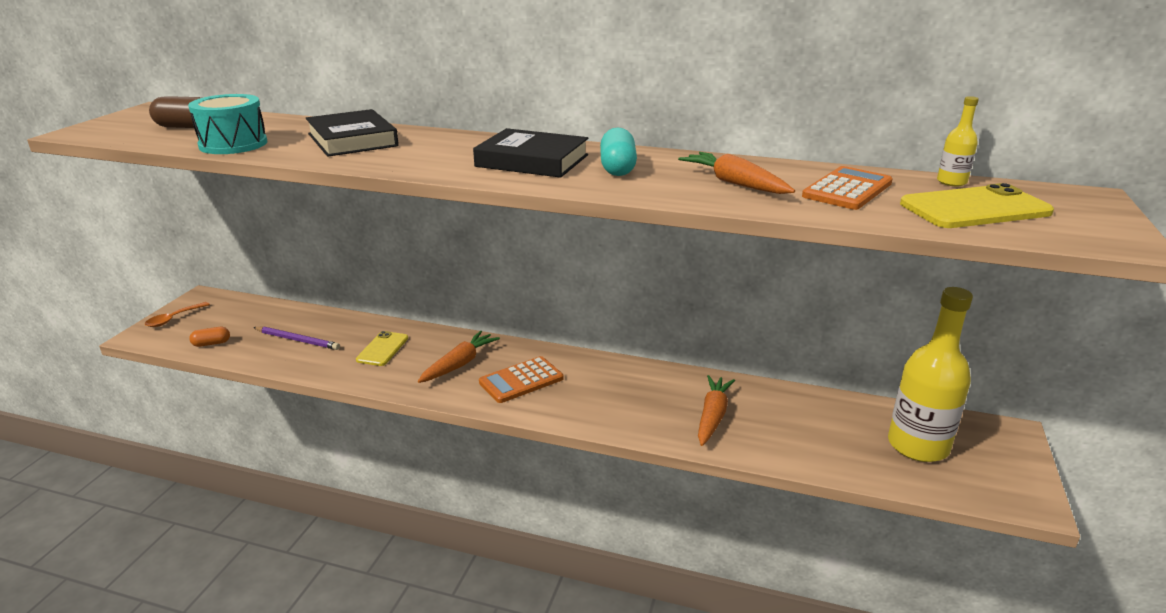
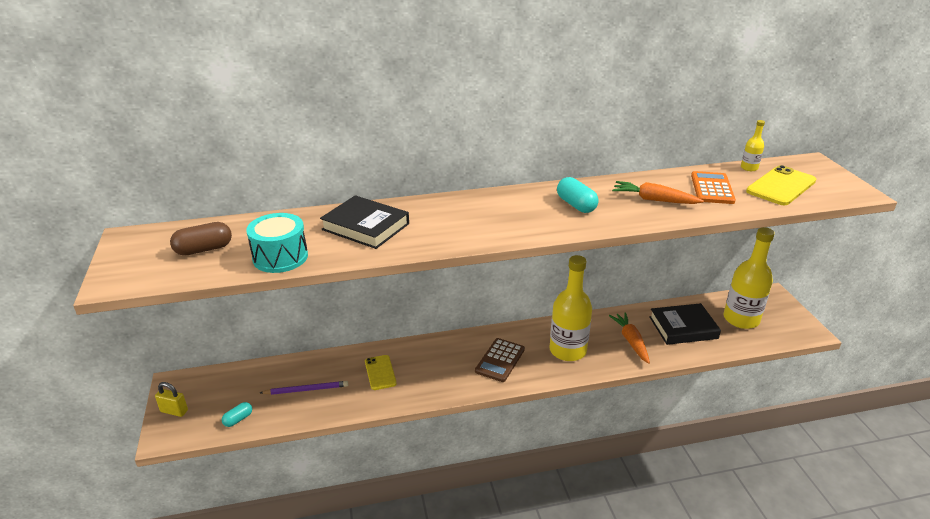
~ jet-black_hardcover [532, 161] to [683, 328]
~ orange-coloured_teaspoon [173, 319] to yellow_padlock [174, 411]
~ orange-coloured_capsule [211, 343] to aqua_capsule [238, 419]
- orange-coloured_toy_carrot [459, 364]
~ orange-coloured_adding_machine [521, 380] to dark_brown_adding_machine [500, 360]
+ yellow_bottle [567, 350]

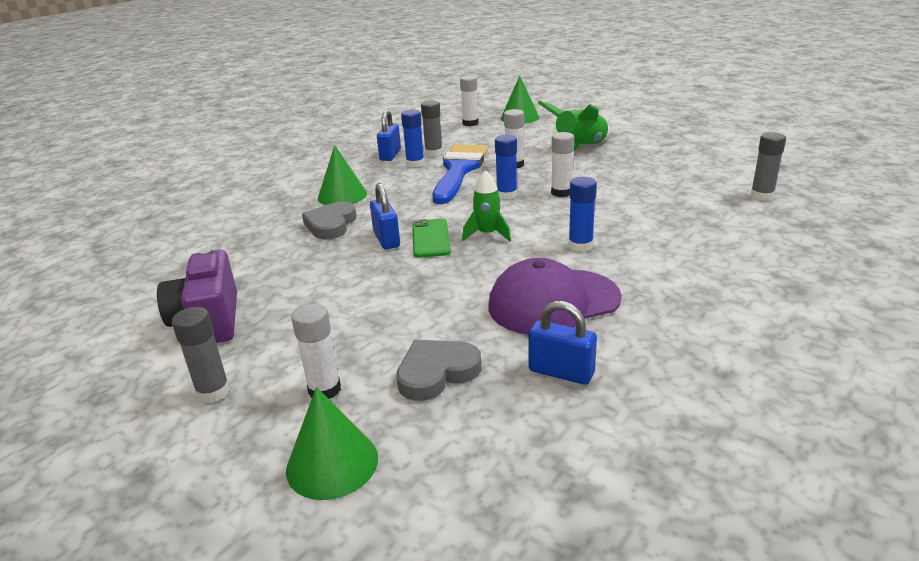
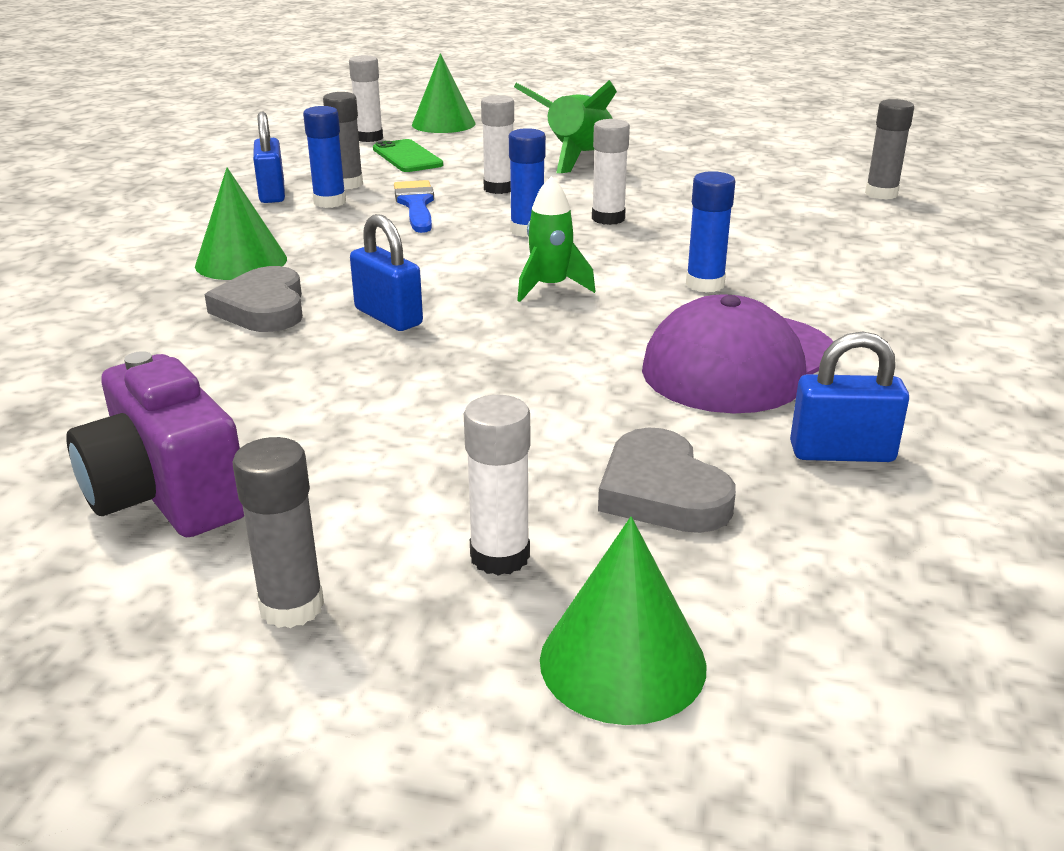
~ cobalt_paint_brush [459, 170] = [416, 204] x0.58
~ leaf-green_mobile_phone [431, 238] to [407, 157]
~ grey_heart_shape [436, 373] = [661, 492] 60 degrees counterclockwise

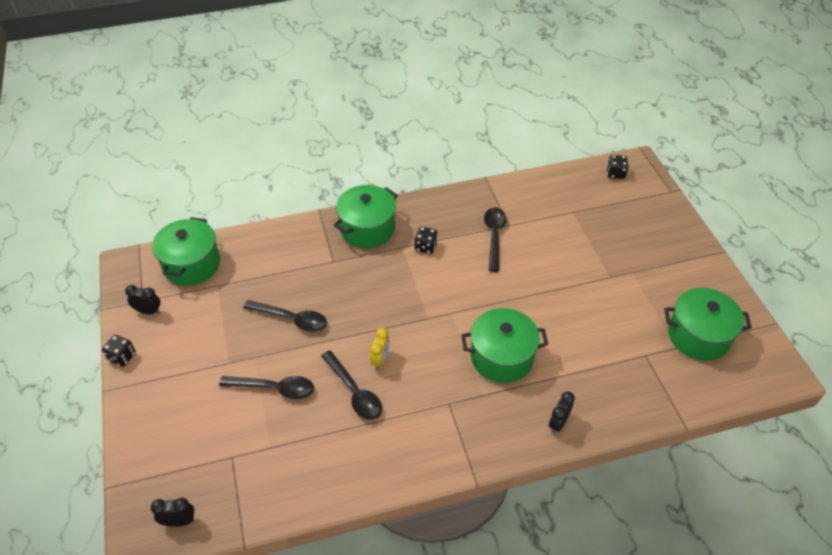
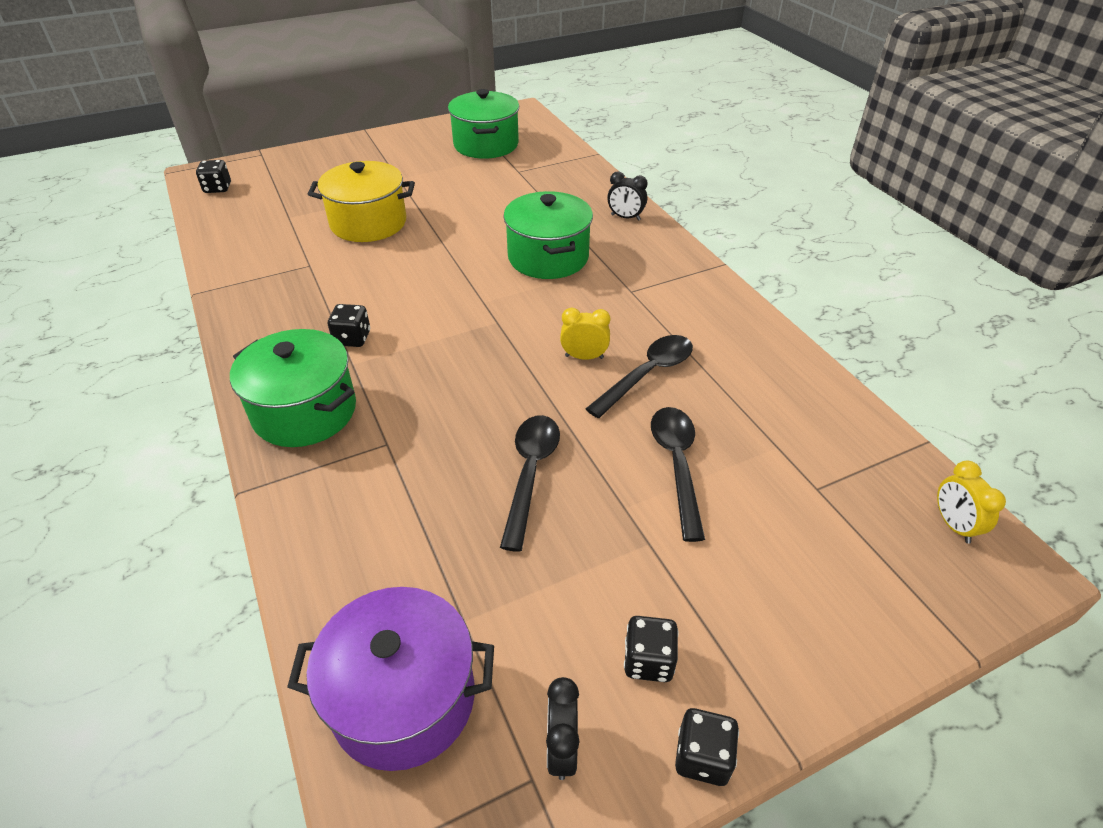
- jet-black_teaspoon [494, 236]
~ leaf-green_pot [192, 264] to royal_purple_pot [403, 698]
~ jet-black_bedside_clock [179, 521] to yellow_bedside_clock [953, 525]
+ yellow_pot [368, 223]
+ jet-black_game_die [648, 660]

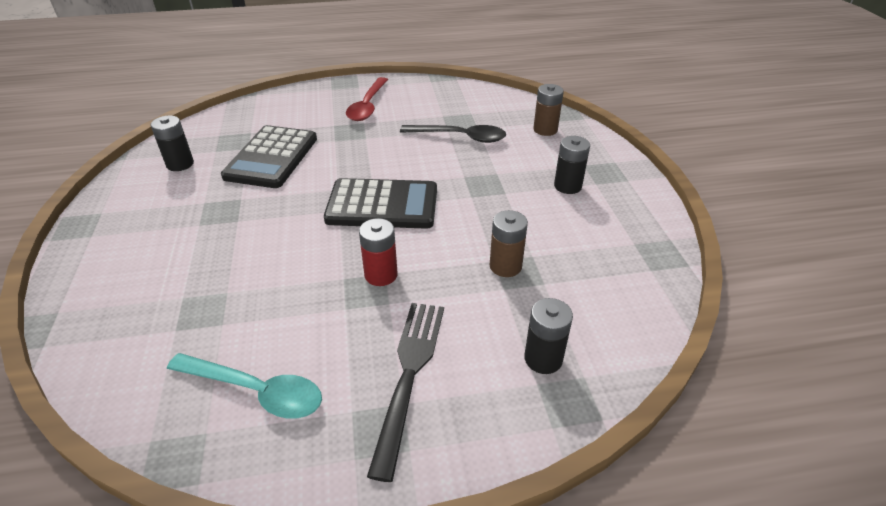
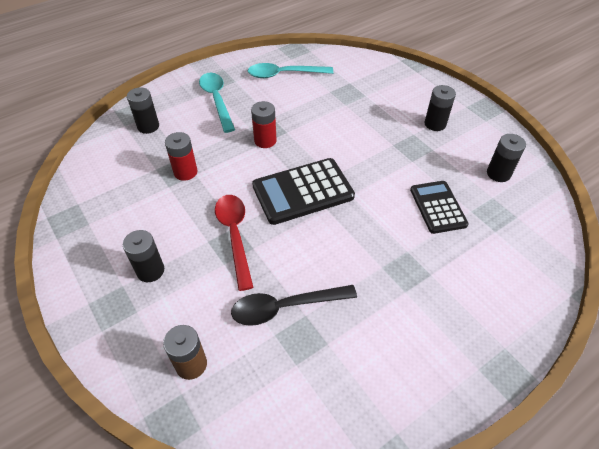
~ red_teaspoon [367, 106] to [235, 235]
~ jet-black_adding_machine [271, 157] = [438, 207] x0.66
~ dark_brown_AA_battery [505, 266] to red_AA_battery [185, 172]
~ jet-black_fork [409, 374] to aqua_teaspoon [217, 100]
+ jet-black_AA_battery [435, 124]

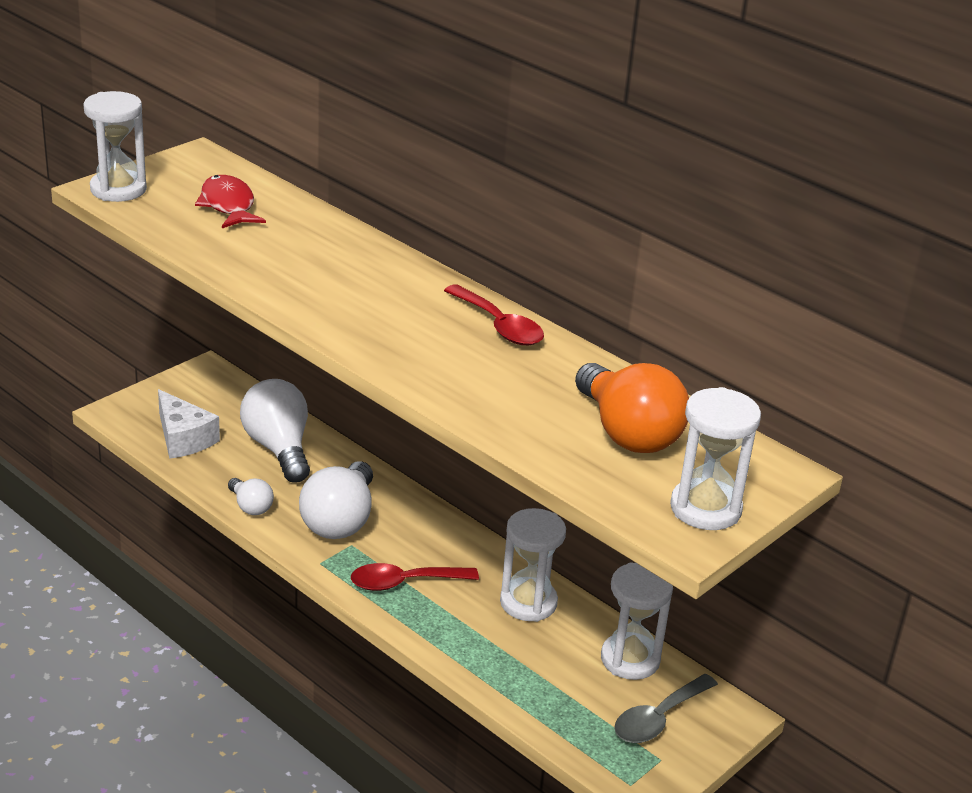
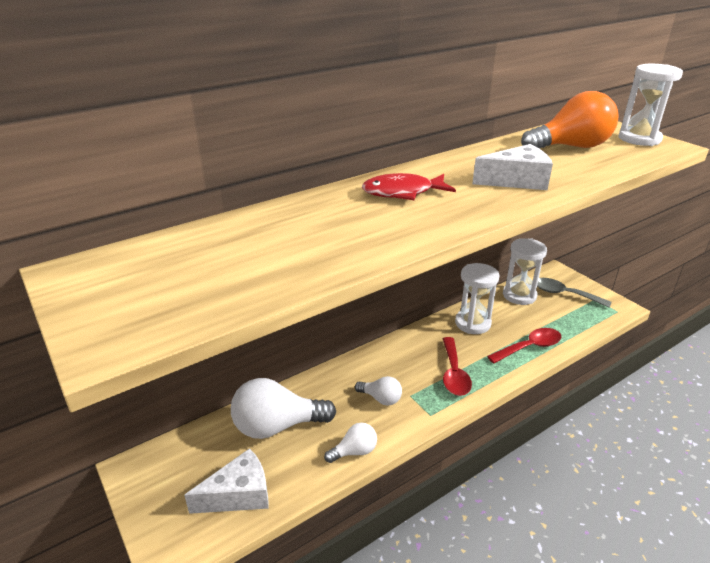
- snow-white_sandglass [118, 189]
~ red_fish [228, 205] to [402, 192]
~ red_teaspoon [498, 325] to [529, 347]
~ snow-white_lightbulb [340, 520] = [381, 398] x0.52
~ grey_teaspoon [658, 718] = [564, 294] 150 degrees clockwise
+ snow-white_cheese [516, 181]

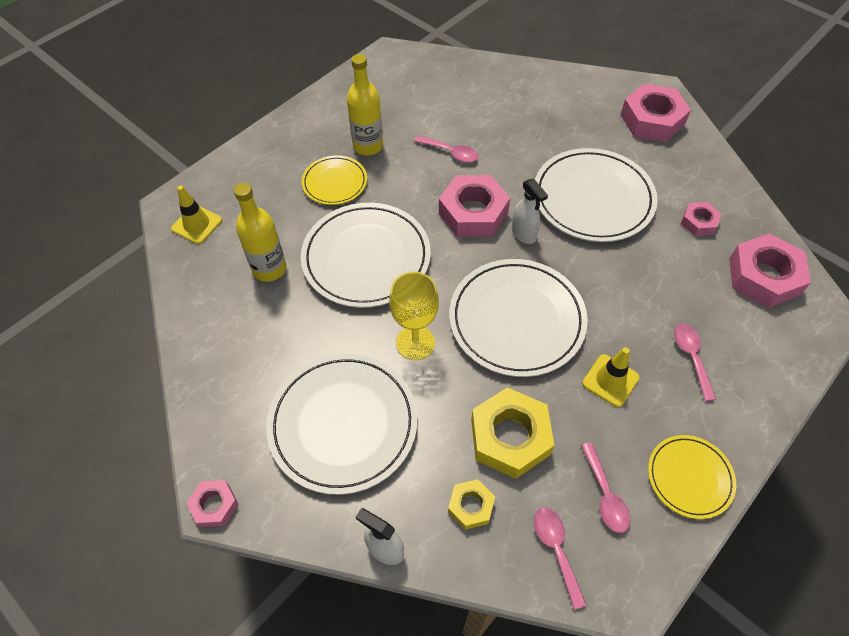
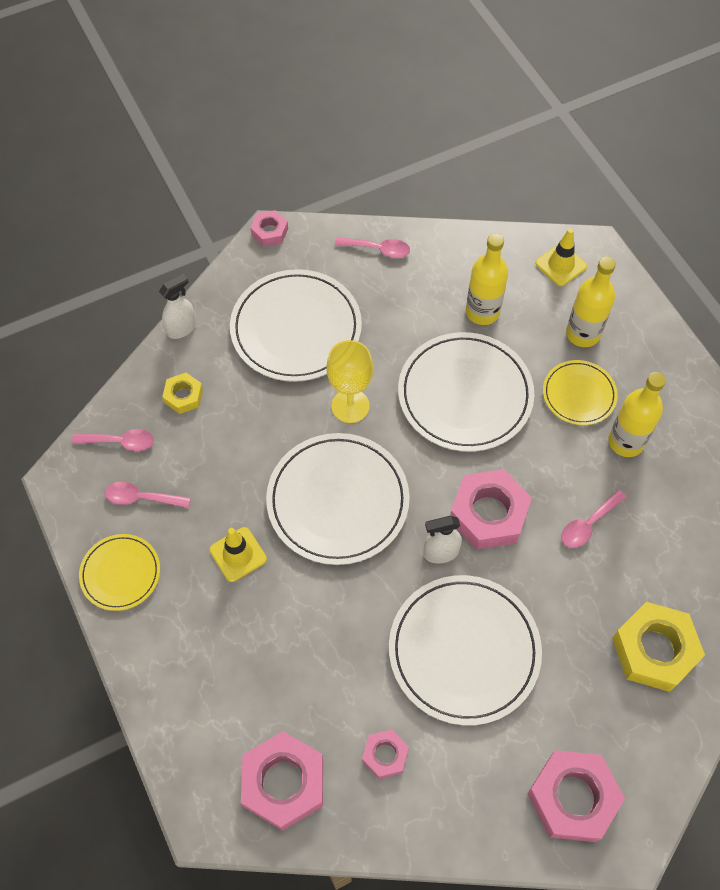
~ rose-pink_teaspoon [691, 357] to [378, 249]
~ yellow_hexagon_nut [510, 437] to [654, 650]
+ yellow_bottle [582, 334]

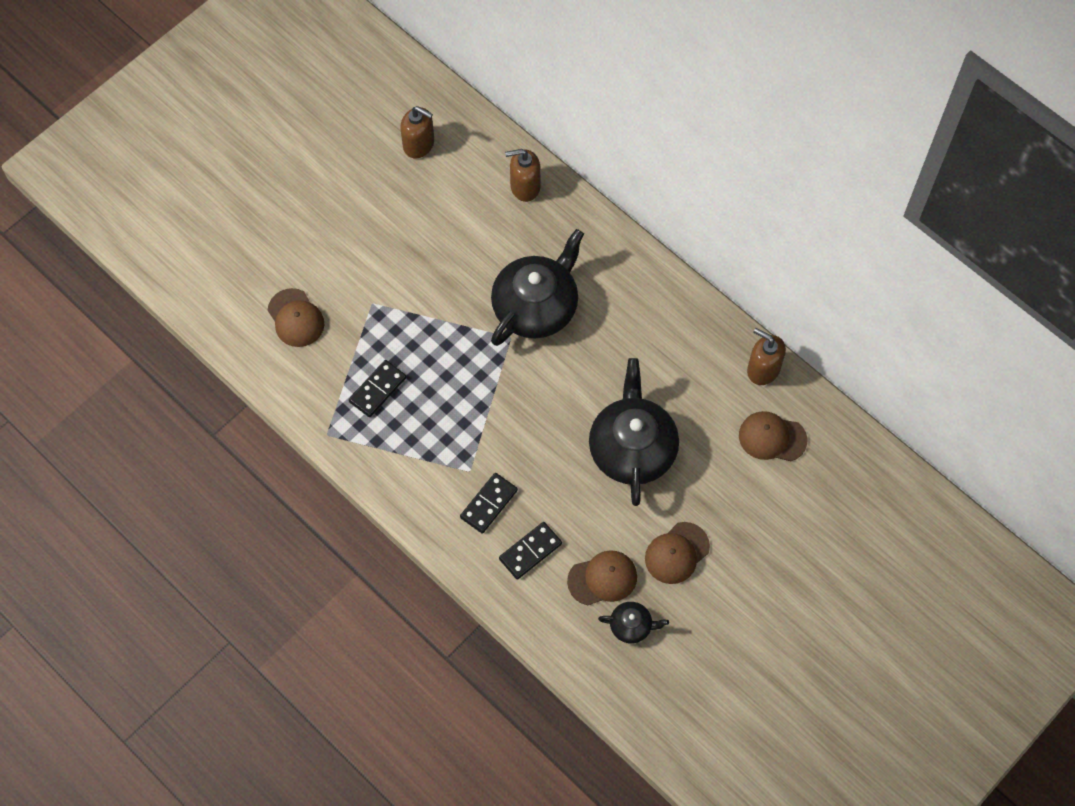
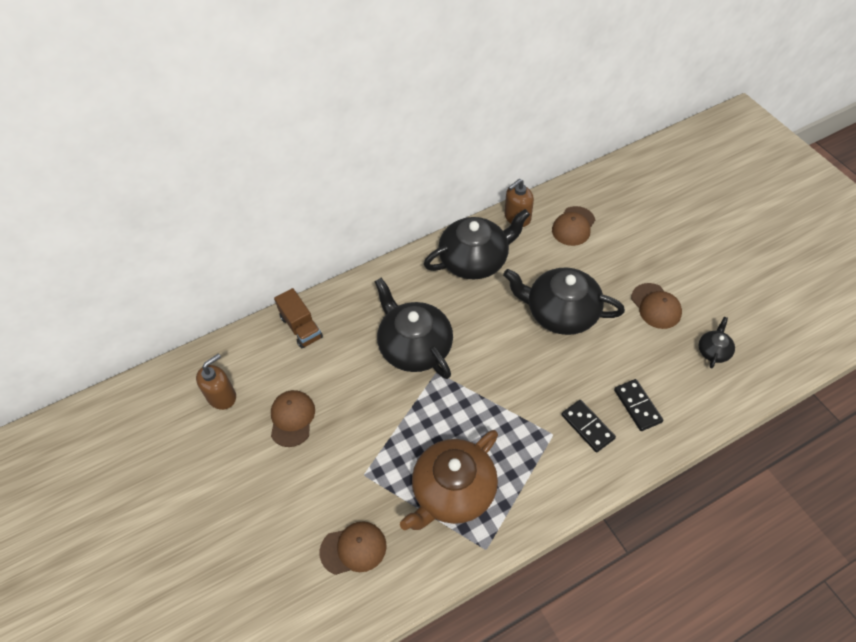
~ dark_brown_soap_pump [525, 186] to dark_brown_toy_truck [301, 327]
~ jet-black_domino_tile [377, 389] to dark_brown_tea_pot [453, 491]
~ dark_brown_baseball_cap [602, 578] to [292, 418]
+ jet-black_tea_pot [475, 260]

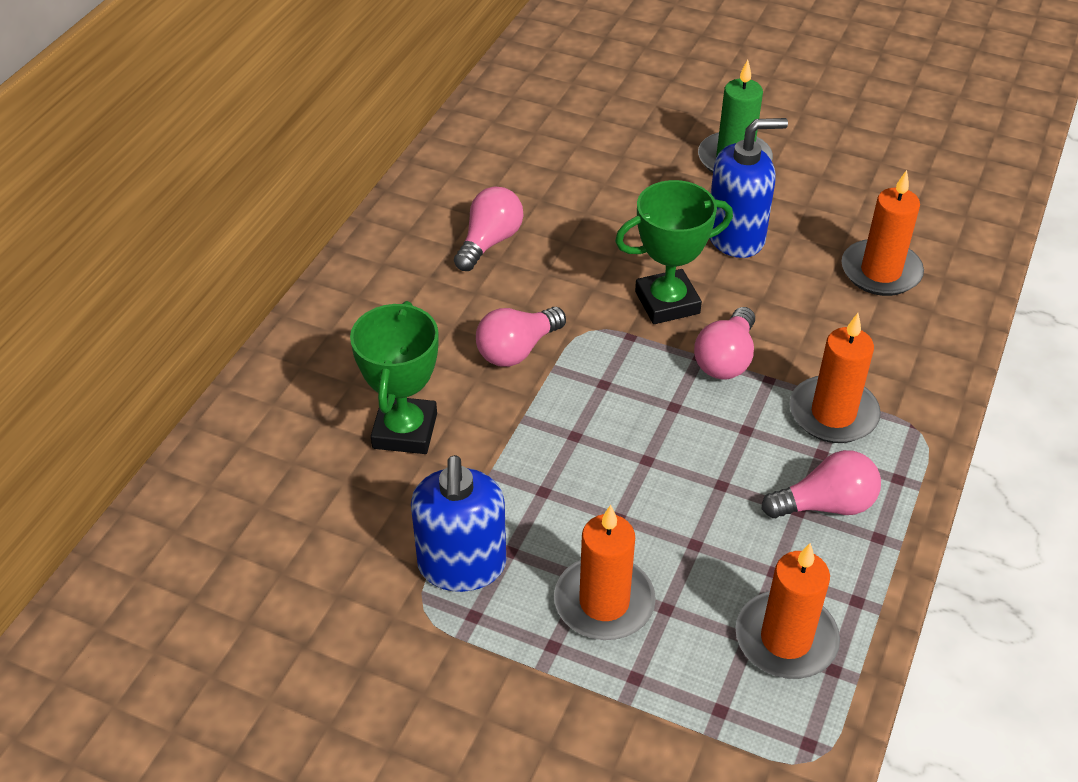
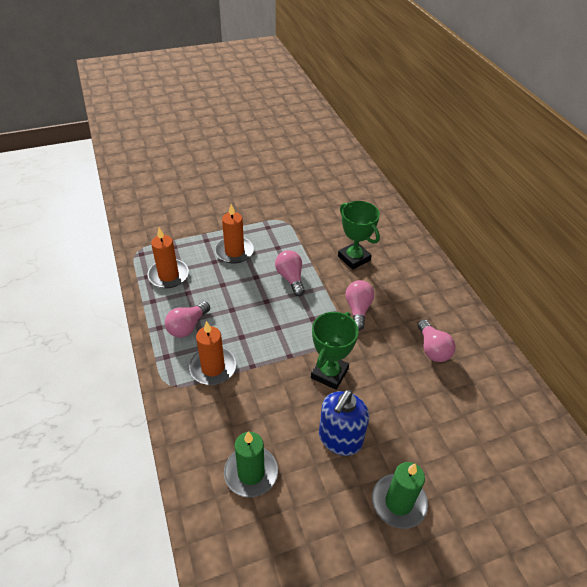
~ orange-coloured_candle [881, 271] to leaf-green_candle [251, 473]
~ rose-pink_lightbulb [726, 359] to [290, 278]
- cobalt_soap_pump [462, 565]

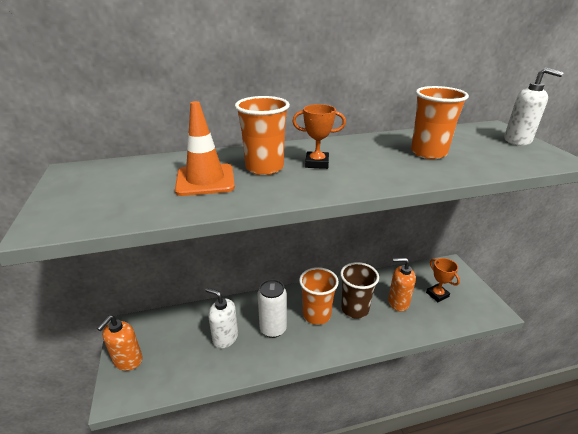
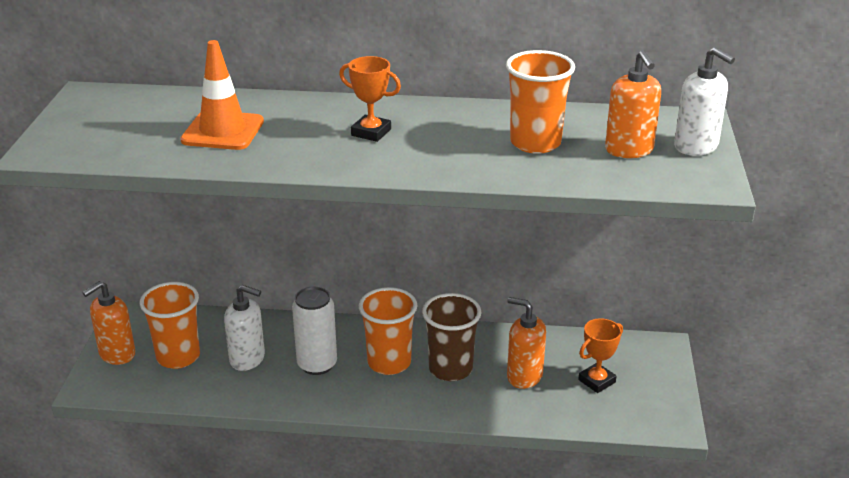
~ orange-coloured_cup [264, 168] to [178, 357]
~ orange-coloured_prize_cup [437, 294] = [597, 381] 60 degrees clockwise
~ snow-white_soap_pump [225, 337] = [247, 359] 150 degrees clockwise
+ orange-coloured_soap_pump [629, 150]

